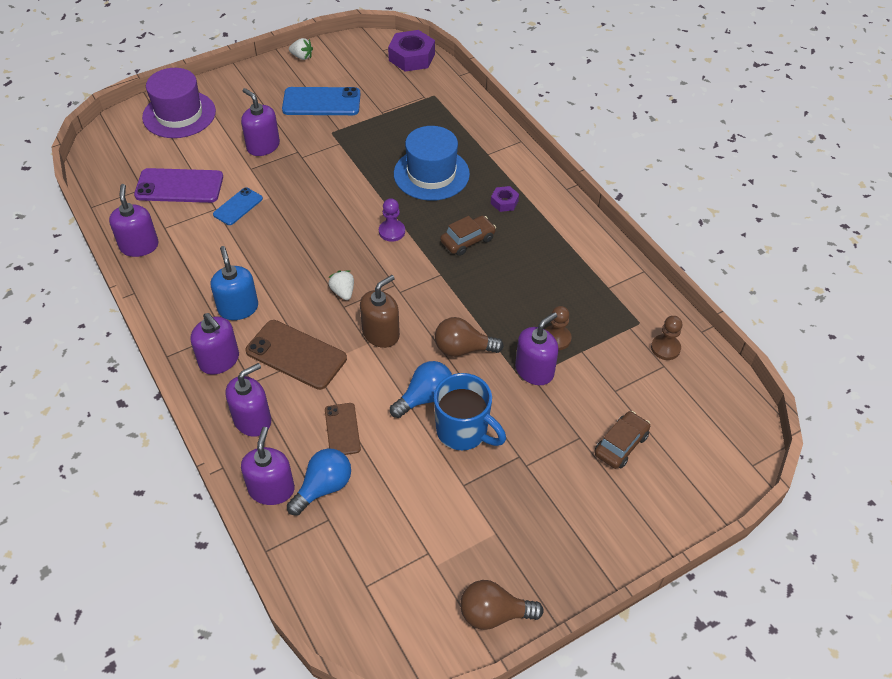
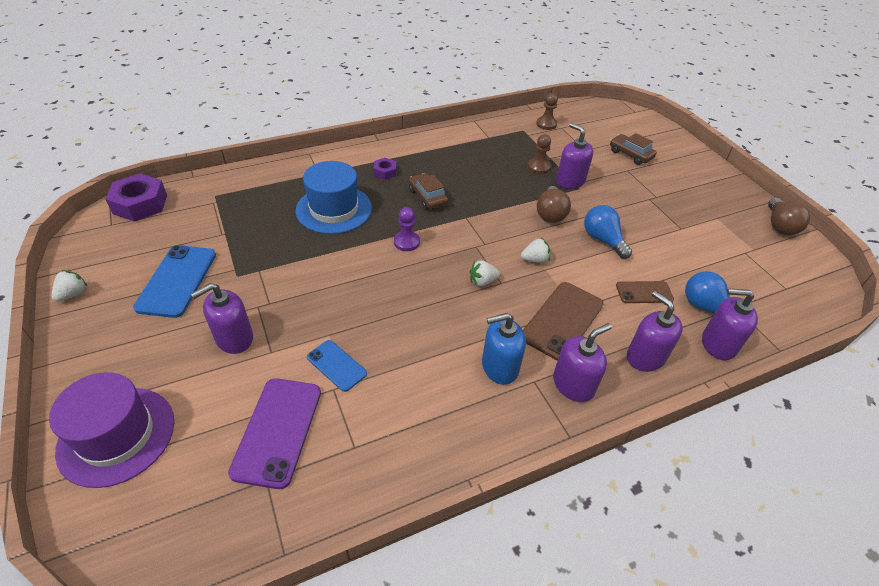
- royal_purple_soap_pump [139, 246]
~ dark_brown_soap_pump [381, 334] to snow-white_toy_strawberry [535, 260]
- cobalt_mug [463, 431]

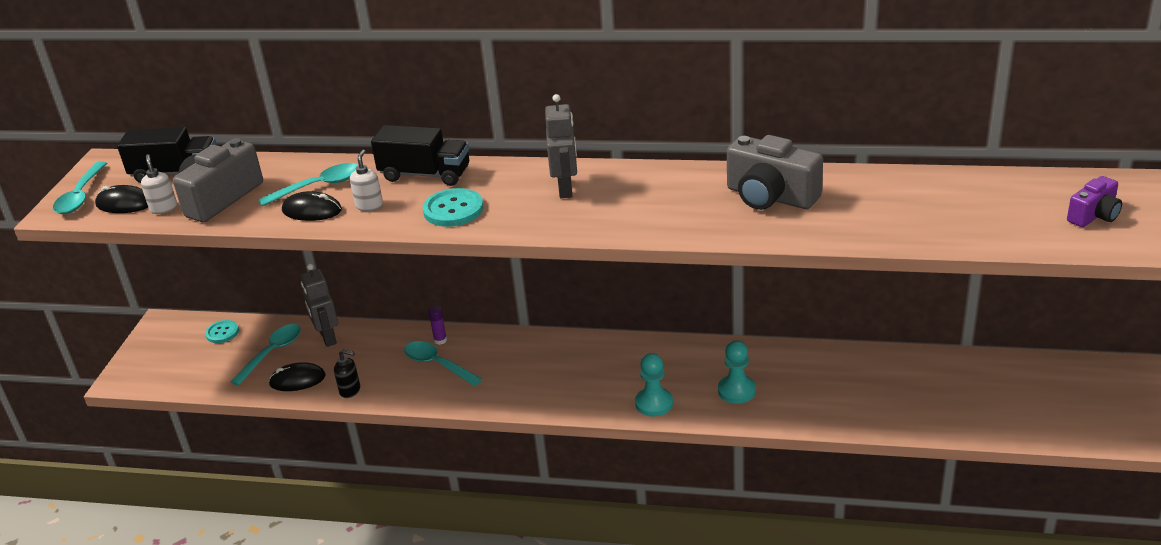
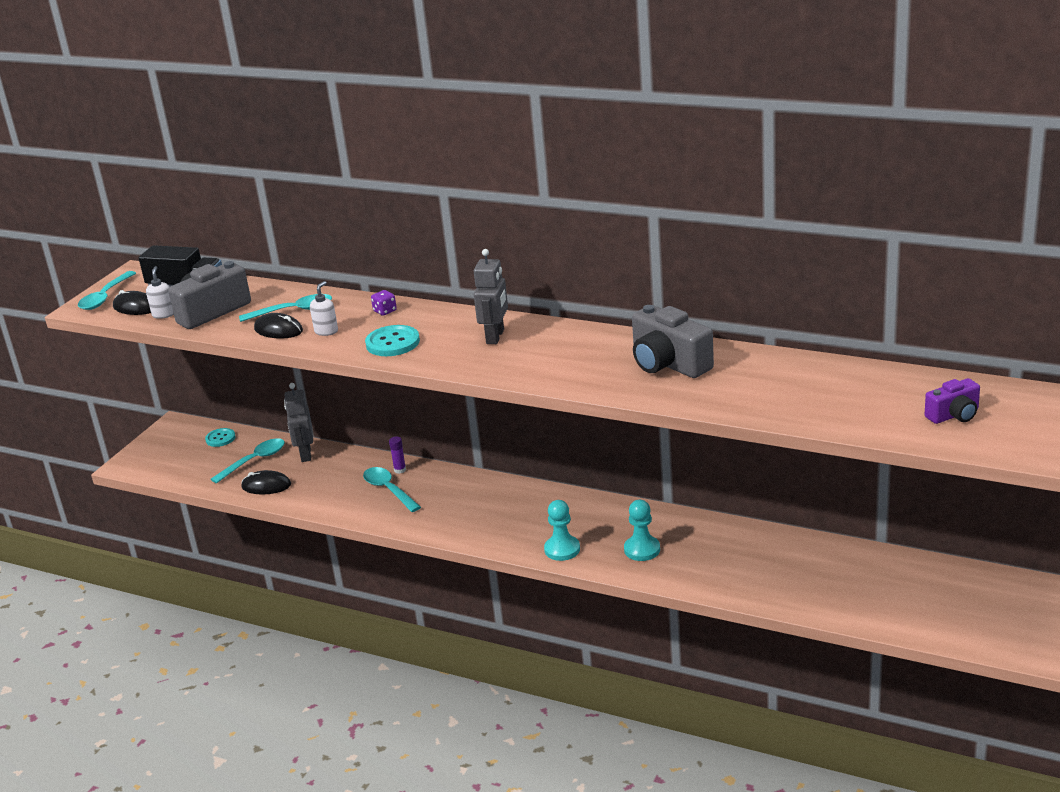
~ jet-black_toy_truck [425, 174] to royal_purple_game_die [385, 311]
- jet-black_soap_pump [350, 390]

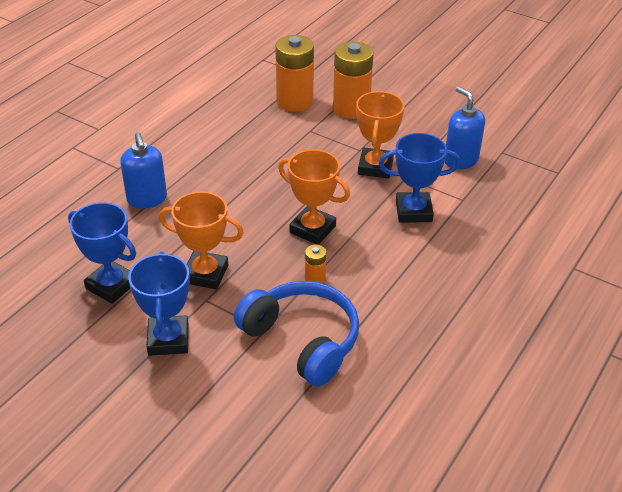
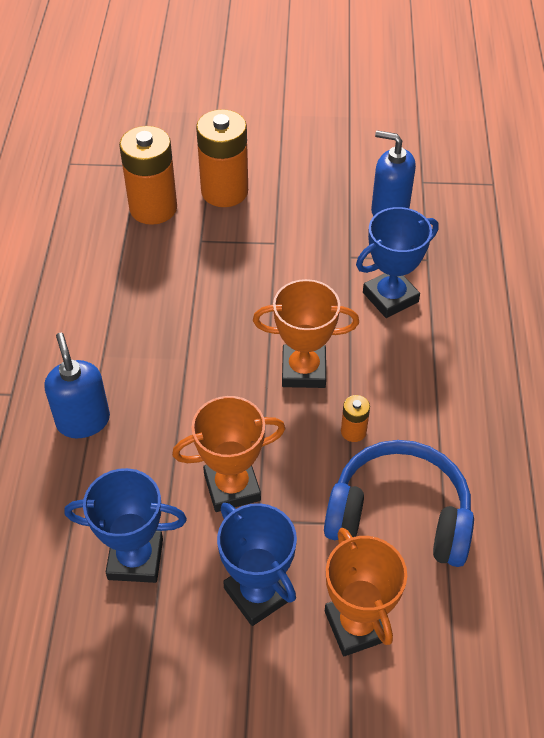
~ orange-coloured_prize_cup [375, 167] to [357, 625]
~ cobalt_soap_pump [147, 199] = [83, 421] 150 degrees counterclockwise

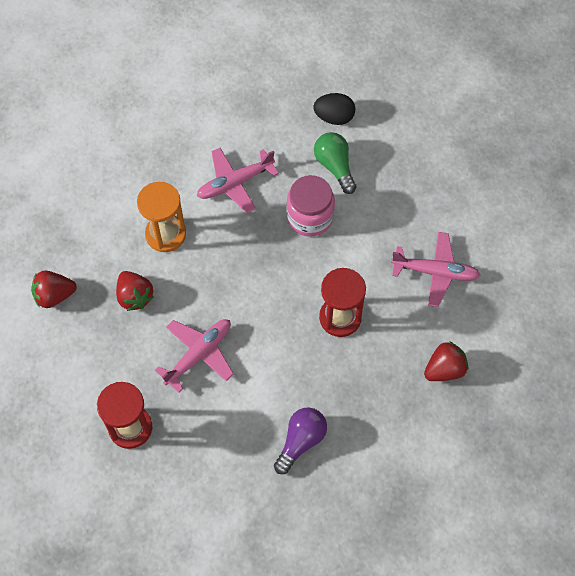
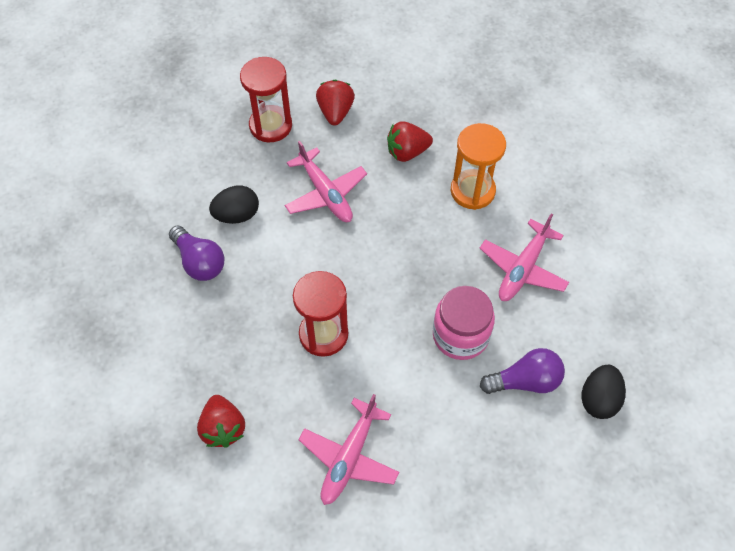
~ leaf-green_lightbulb [335, 166] to royal_purple_lightbulb [525, 381]
~ rose-pink_toy_plane [235, 183] = [523, 268] 135 degrees counterclockwise
~ red_toy_strawberry [54, 295] to [335, 112]
+ jet-black_egg_shape [237, 215]

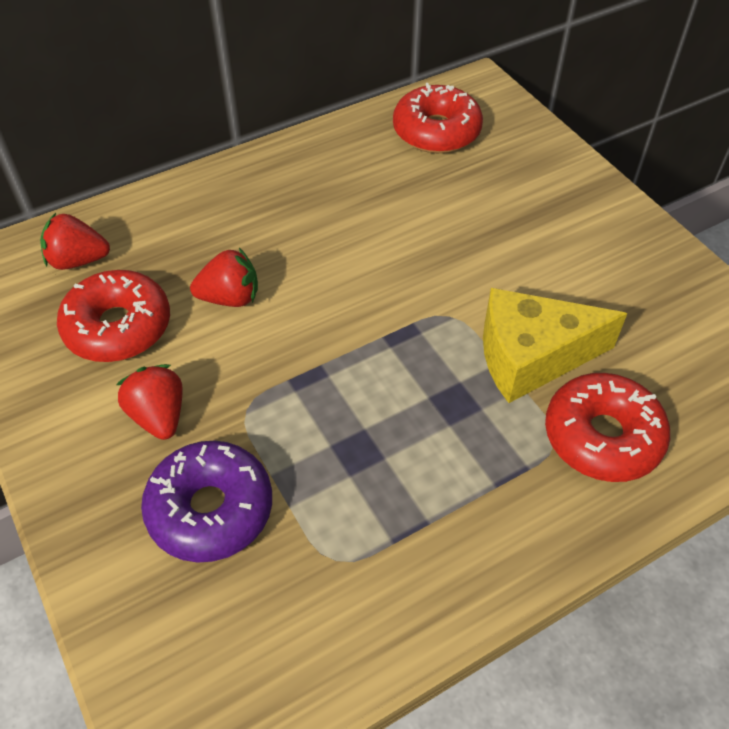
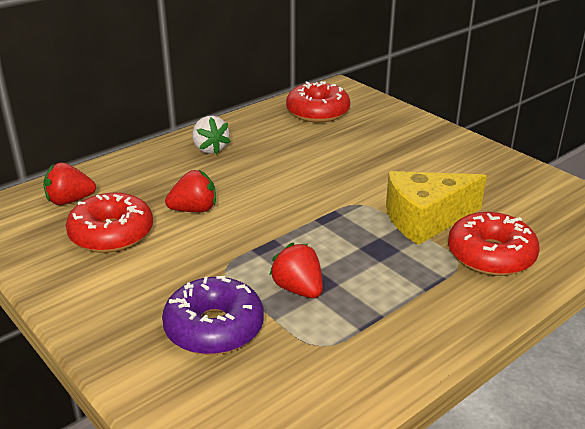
~ red_toy_strawberry [159, 416] to [298, 289]
+ snow-white_toy_strawberry [210, 149]

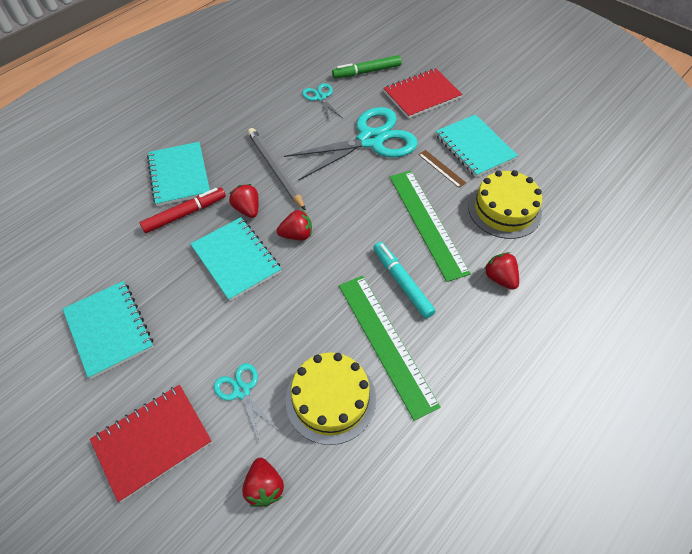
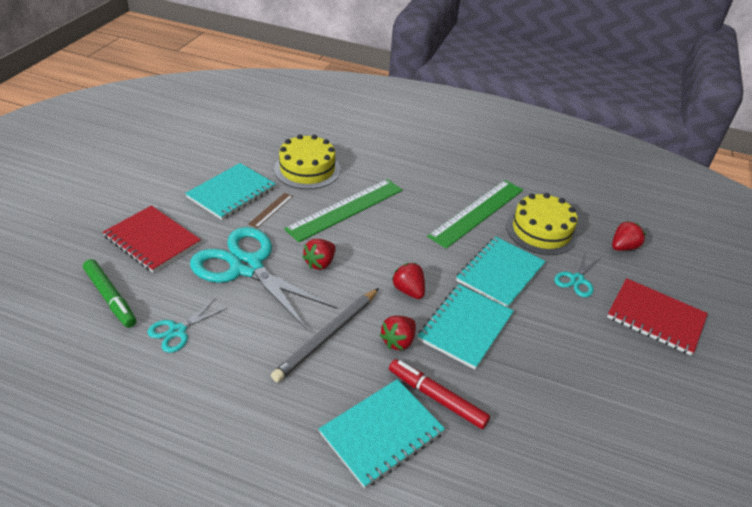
- aqua_felt_pen [402, 283]
~ red_toy_strawberry [500, 278] to [320, 263]
~ aqua_exercise_book [109, 329] to [500, 273]

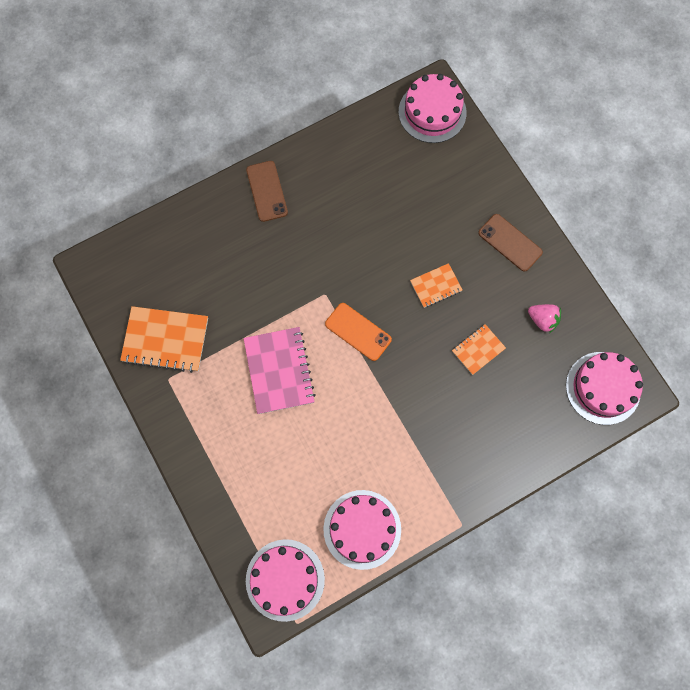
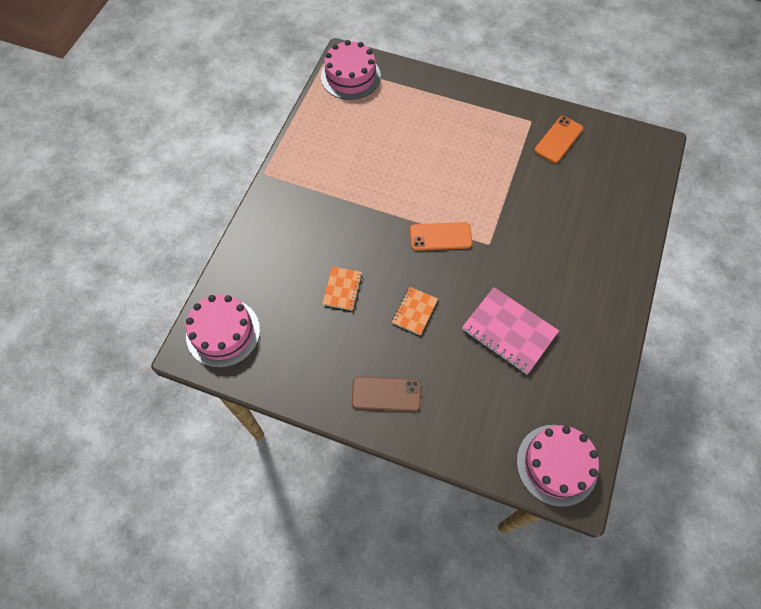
- dark_brown_mobile_phone [266, 191]
- rose-pink_toy_strawberry [542, 320]
~ orange-coloured_exercise_book [165, 340] to orange-coloured_mobile_phone [558, 139]
~ rose-pink_exercise_book [279, 371] to [509, 331]
- rose-pink_gateau [362, 529]

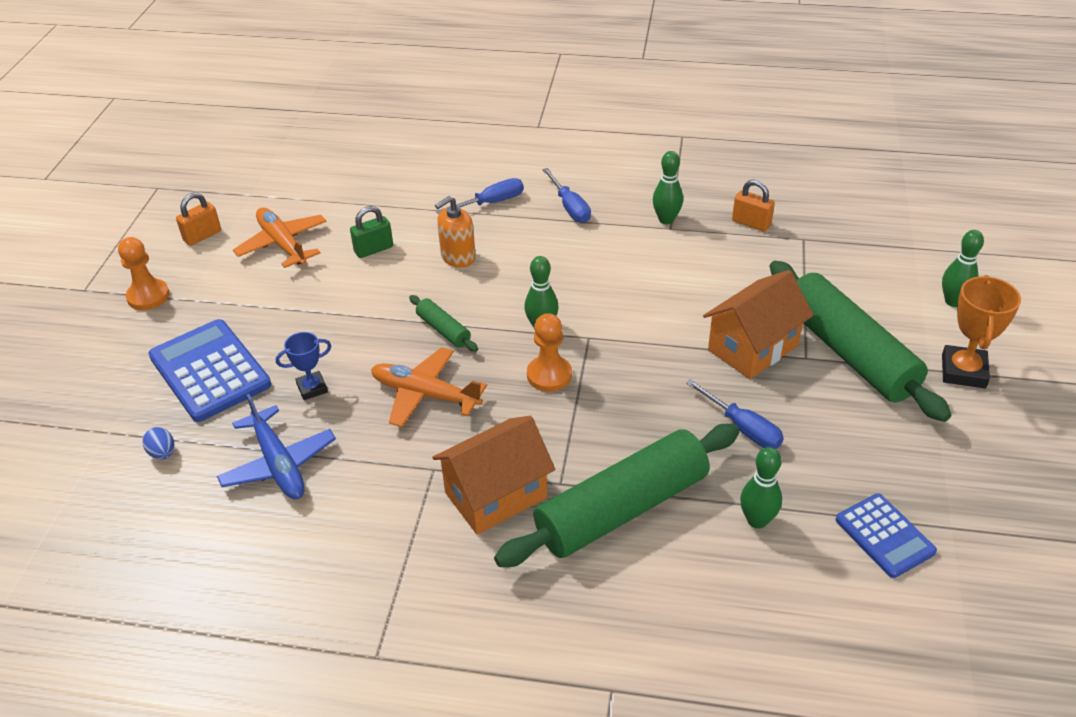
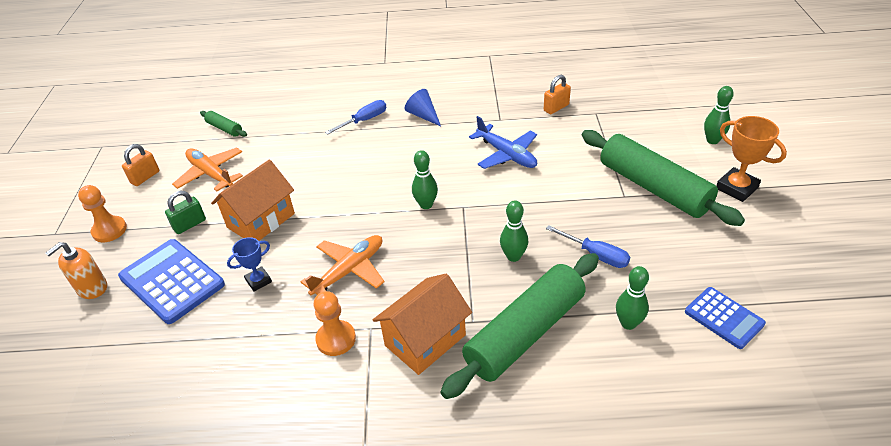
~ leaf-green_bowling_pin [666, 219] to [513, 256]
~ cobalt_flat_screwdriver [570, 207] to cobalt_cone_shape [423, 115]
~ orange-coloured_padlock [751, 223] = [556, 108] 60 degrees counterclockwise
~ orange-coloured_soap_pump [458, 257] to [92, 288]
~ leaf-green_padlock [374, 249] to [190, 224]
~ orange-coloured_house [753, 348] to [261, 220]
~ orange-coloured_prize_cup [963, 371] = [736, 188] 45 degrees counterclockwise
~ leaf-green_pastry_roller [443, 330] to [224, 128]
~ orange-coloured_game_pawn [549, 375] to [336, 339]
~ orange-coloured_toy_plane [425, 394] = [349, 270] 120 degrees clockwise
~ cobalt_toy_plane [278, 464] to [506, 154]
- cobalt_egg_shape [163, 453]

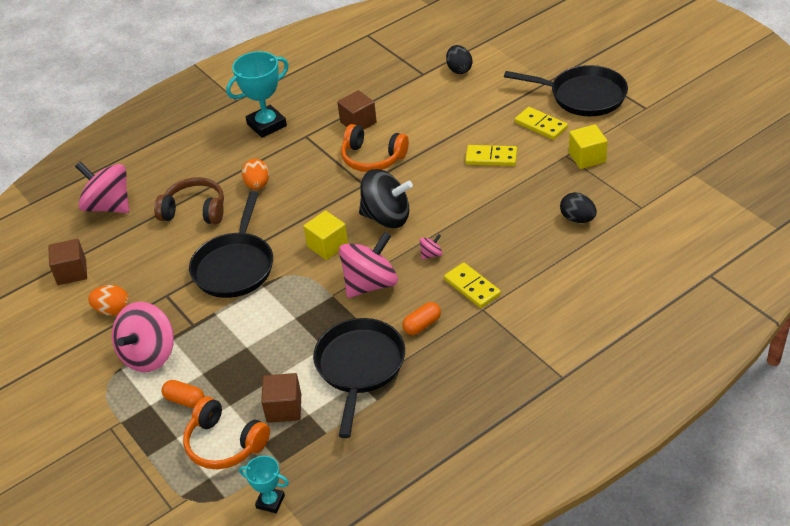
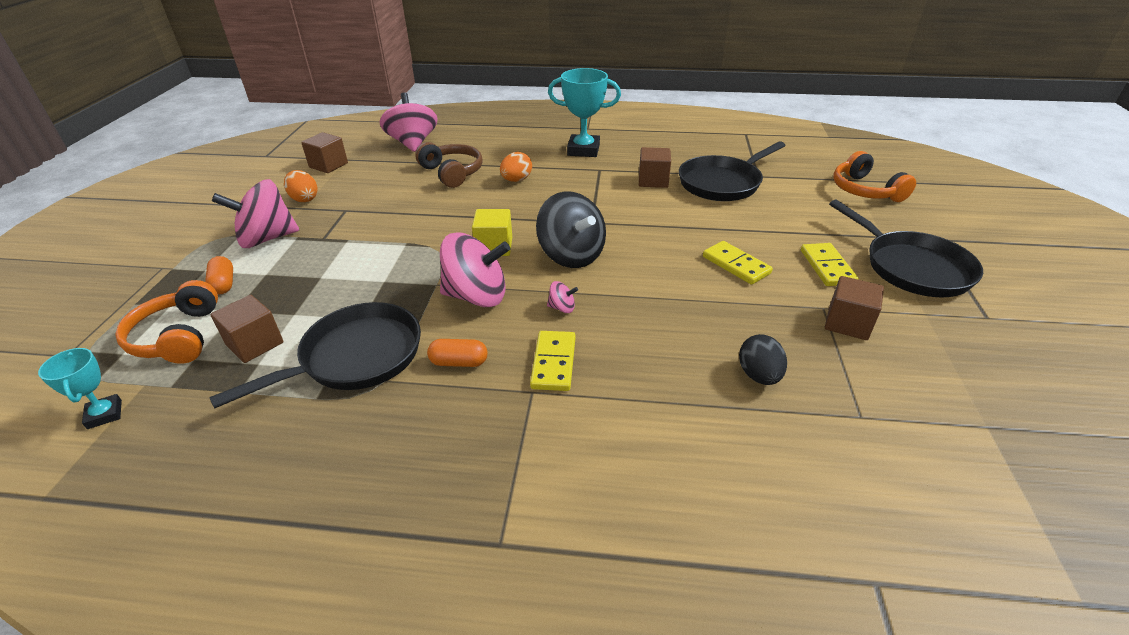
- jet-black_egg_shape [459, 69]
~ orange-coloured_over-ear_headphones [372, 158] to [865, 190]
~ yellow_solid_cube [587, 157] to dark_brown_solid_cube [847, 323]
~ jet-black_pan [235, 266] to [722, 183]

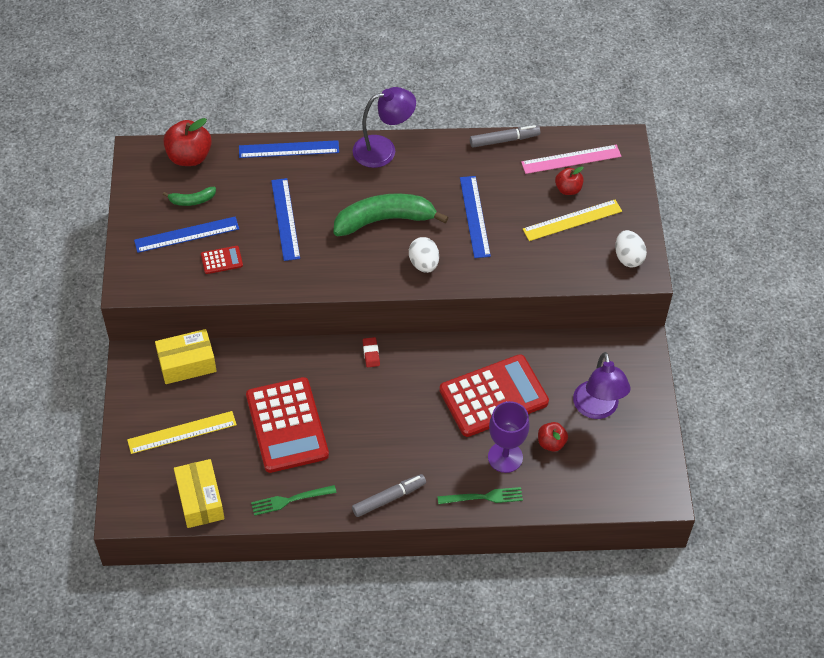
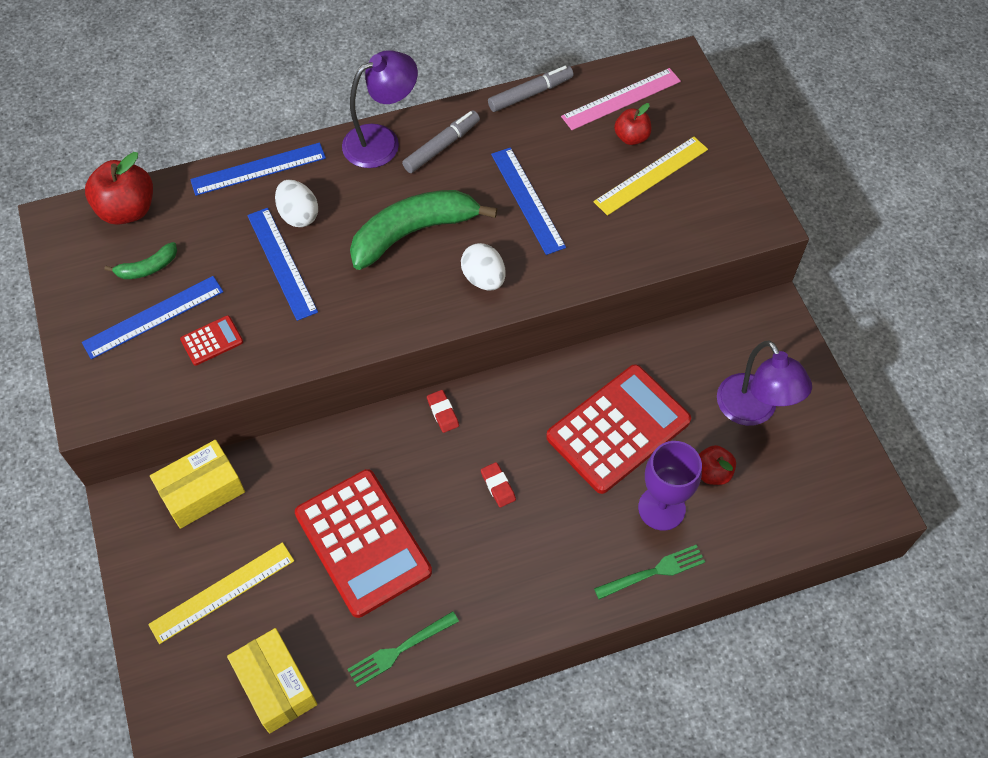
~ snow-white_egg_shape [628, 258] to [298, 215]
~ grey_felt_pen [389, 498] to [442, 146]
+ red_eraser [498, 486]

